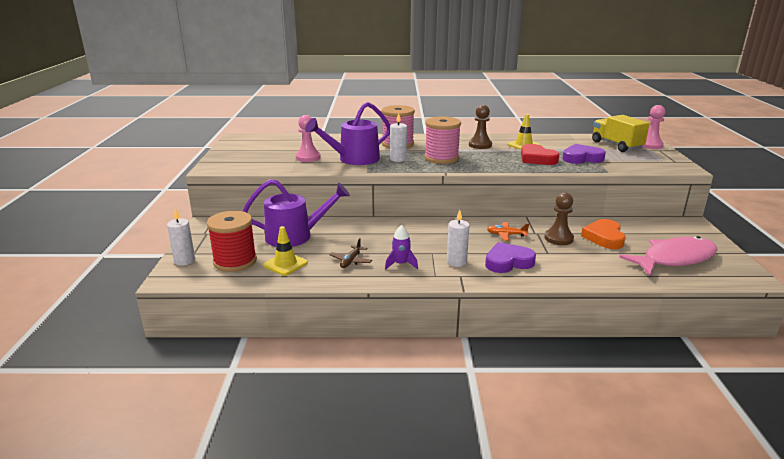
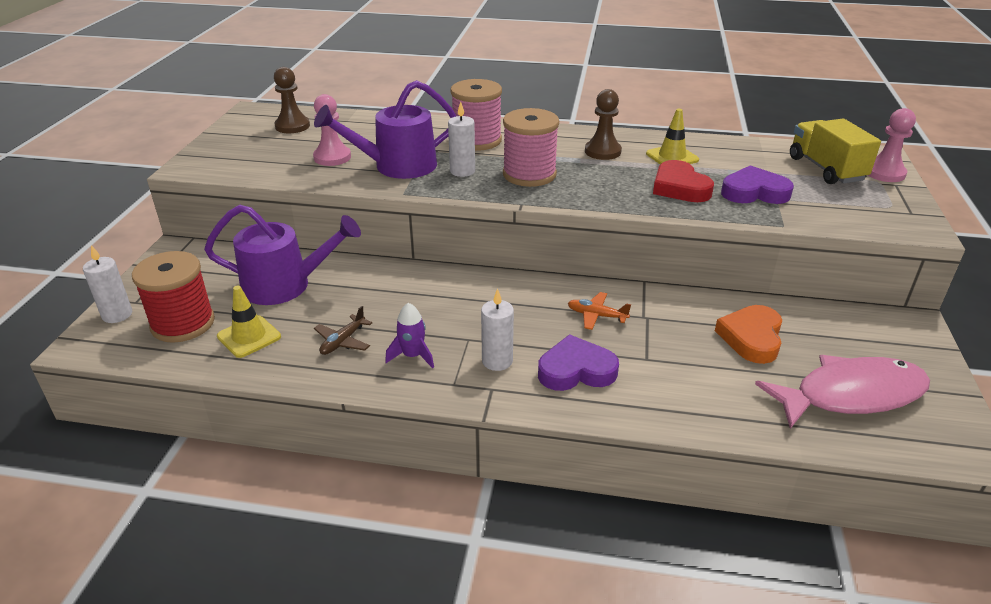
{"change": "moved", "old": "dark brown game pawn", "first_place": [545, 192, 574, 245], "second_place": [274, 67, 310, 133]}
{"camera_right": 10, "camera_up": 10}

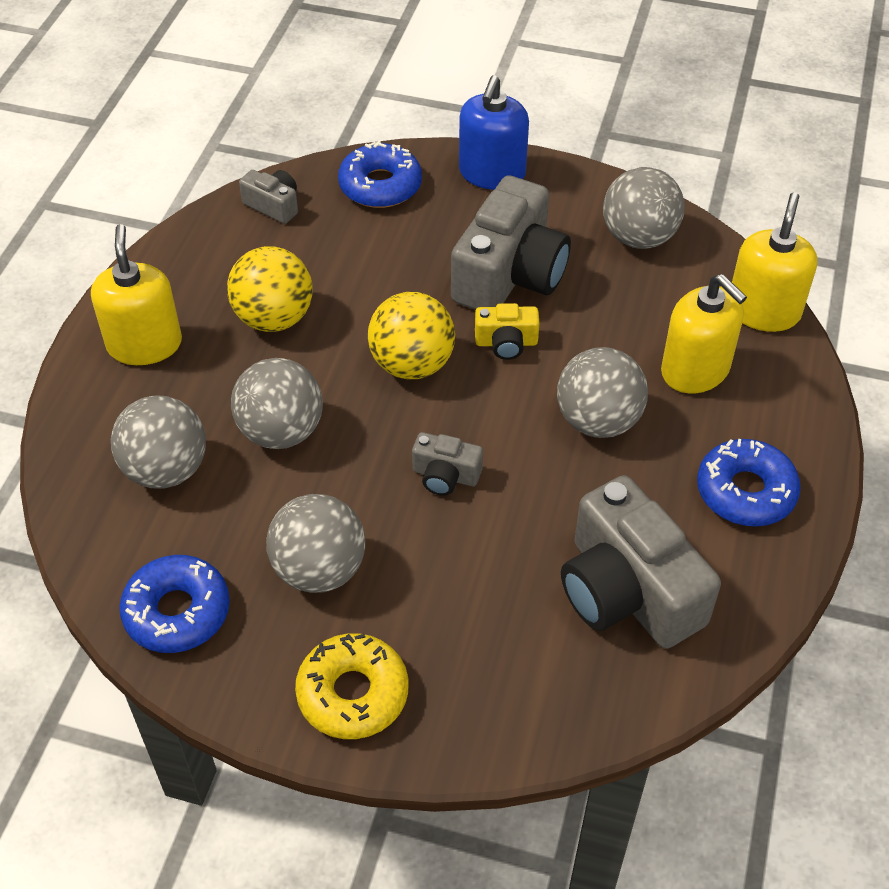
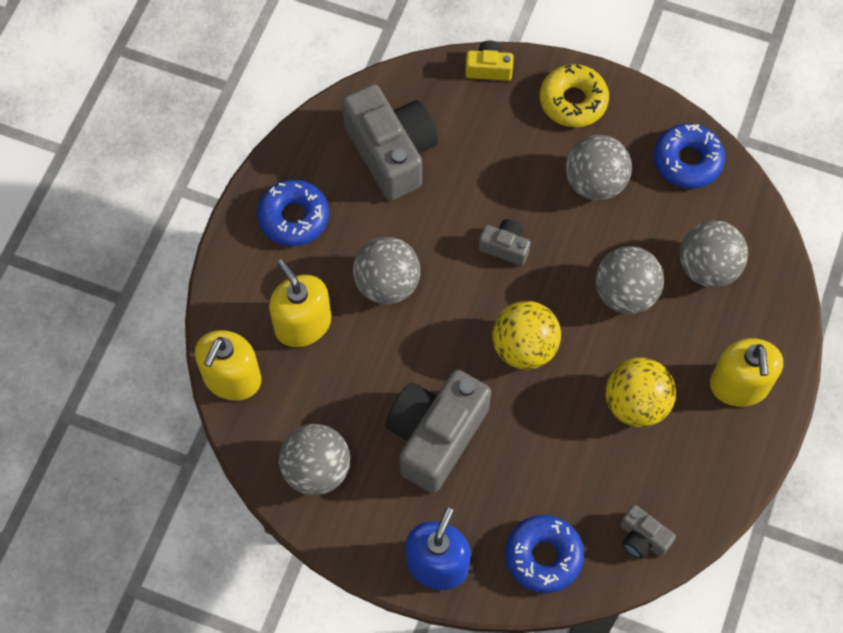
{"change": "moved", "old": "golden compact camera", "first_place": [475, 303, 539, 360], "second_place": [465, 41, 514, 81]}
{"camera_right": -175, "camera_up": 15}

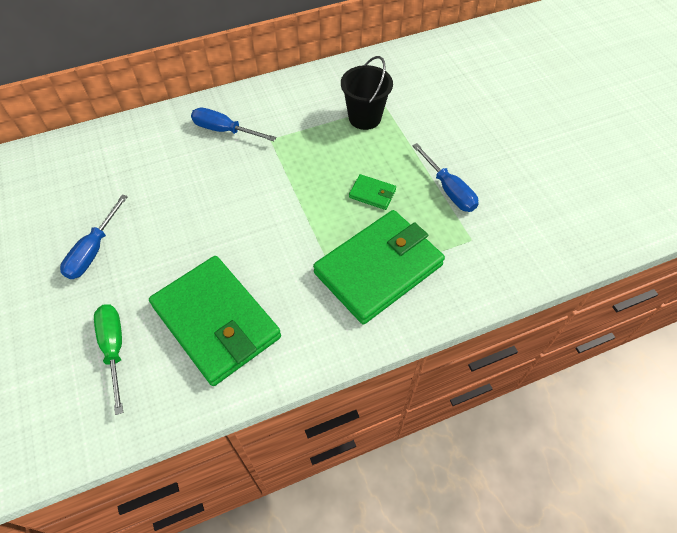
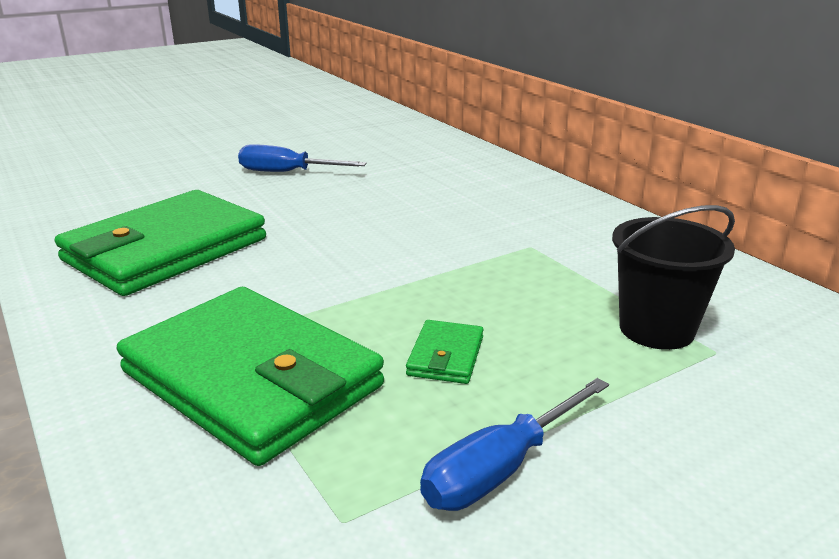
{"change": "removed", "old": "green flat screwdriver", "first_place": [94, 304, 123, 415]}
{"change": "removed", "old": "cobalt flat screwdriver", "first_place": [191, 108, 276, 141]}
{"camera_right": 80, "camera_up": -30}

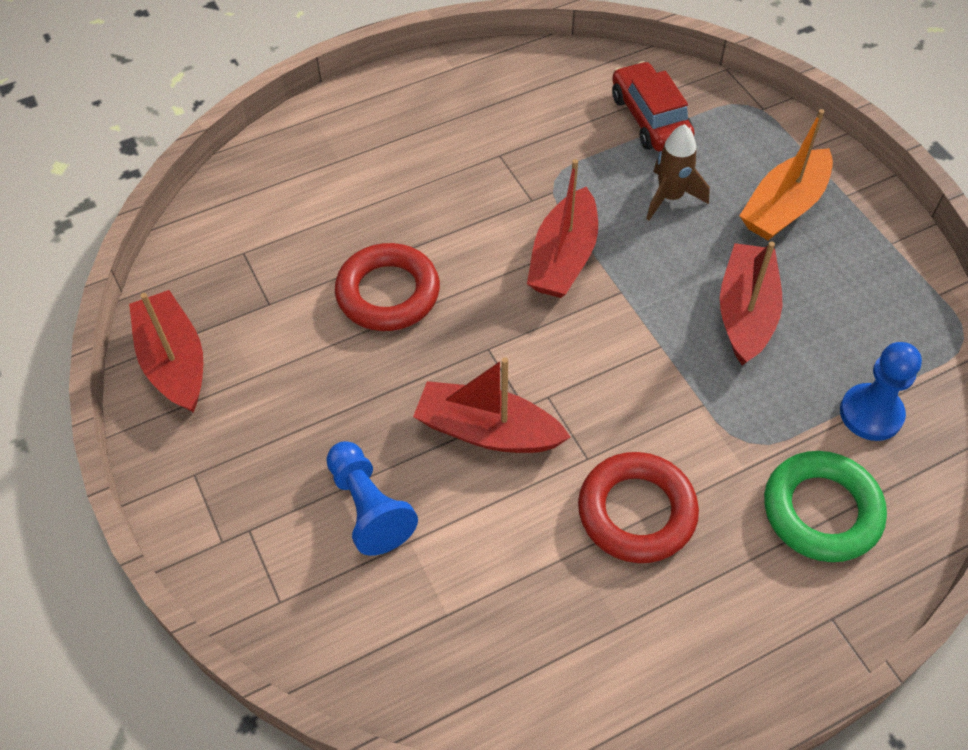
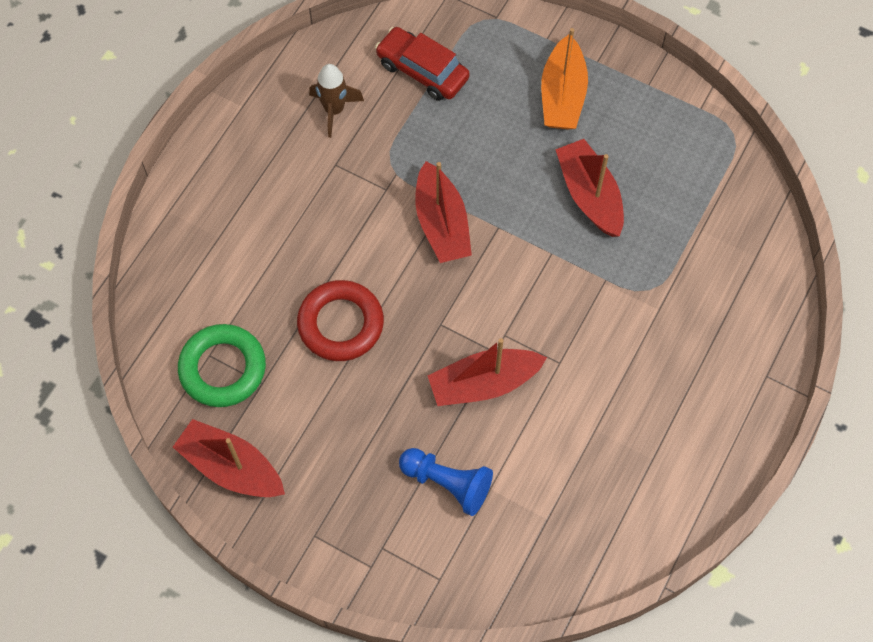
{"change": "removed", "old": "red hoop", "first_place": [578, 452, 699, 563]}
{"change": "removed", "old": "cobalt game pawn", "first_place": [840, 342, 922, 441]}
{"change": "moved", "old": "dark brown toy rocket", "first_place": [646, 124, 710, 220], "second_place": [309, 64, 364, 138]}
{"change": "moved", "old": "green hoop", "first_place": [764, 451, 887, 562], "second_place": [178, 324, 266, 407]}
{"camera_right": -35, "camera_up": 10}

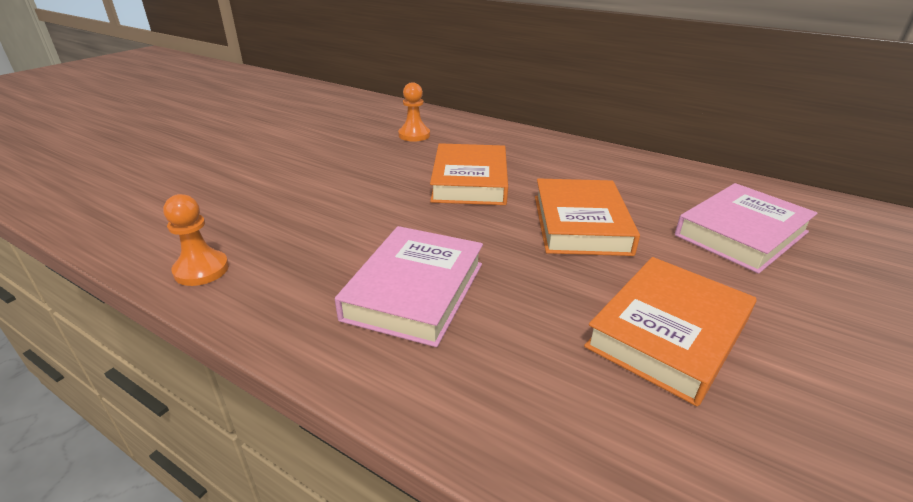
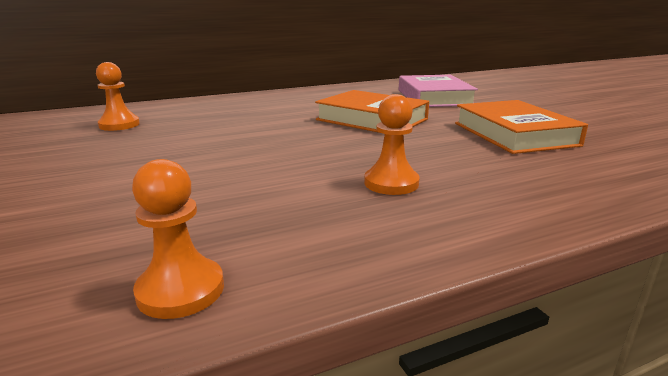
{"change": "removed", "old": "orange-coloured hardback", "first_place": [430, 143, 508, 205]}
{"change": "replaced", "old": "rose-pink hardback", "new": "orange-coloured game pawn", "first_place": [335, 226, 483, 347], "second_place": [364, 94, 419, 195]}
{"camera_right": -55, "camera_up": -10}

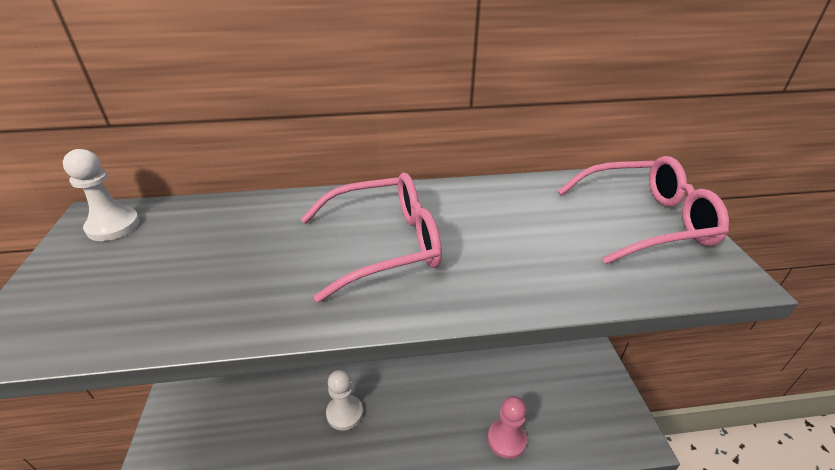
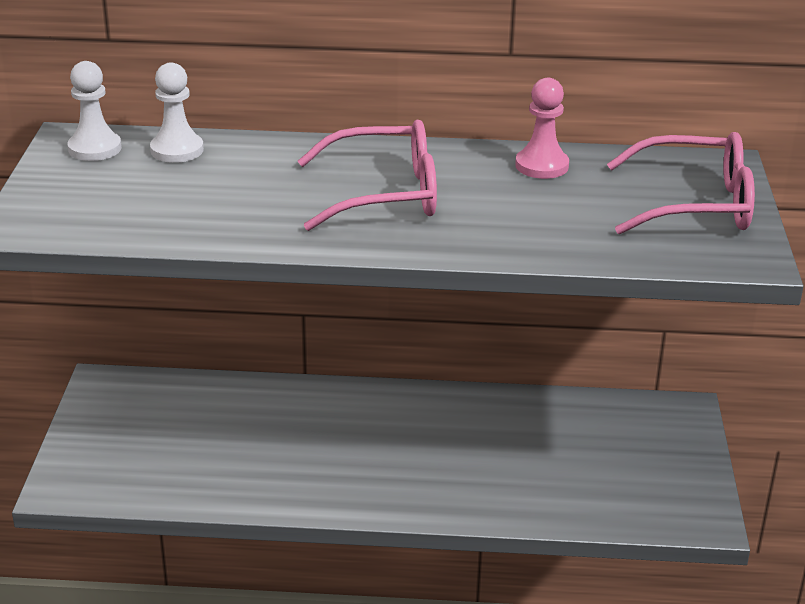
{"change": "moved", "old": "white game pawn", "first_place": [326, 370, 363, 431], "second_place": [150, 62, 204, 163]}
{"change": "moved", "old": "rose-pink game pawn", "first_place": [488, 396, 527, 459], "second_place": [515, 78, 569, 179]}
{"camera_right": 10, "camera_up": -5}

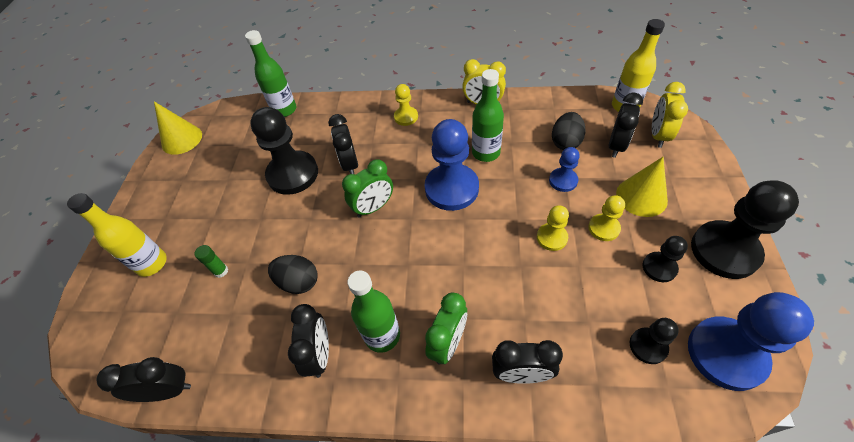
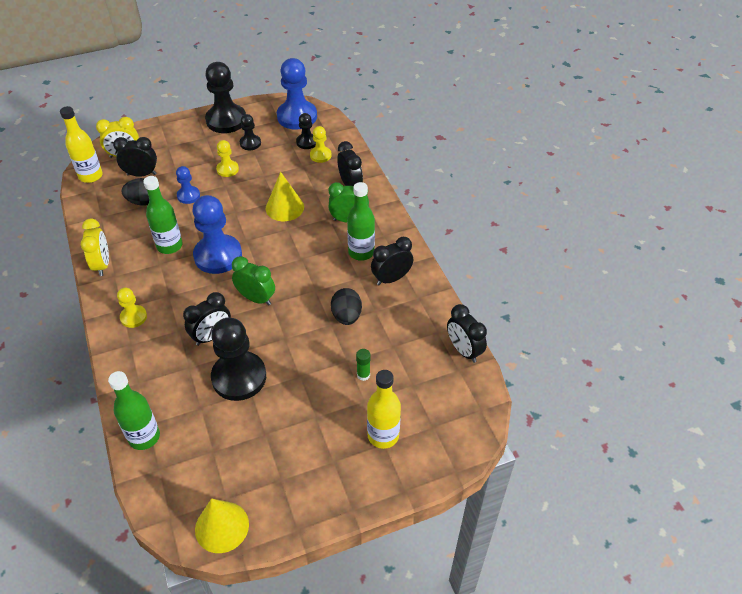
{"change": "moved", "old": "golden game pawn", "first_place": [537, 205, 569, 251], "second_place": [310, 126, 332, 163]}
{"change": "moved", "old": "golden solid cone", "first_place": [616, 157, 668, 217], "second_place": [265, 172, 304, 221]}
{"camera_right": -120, "camera_up": -5}

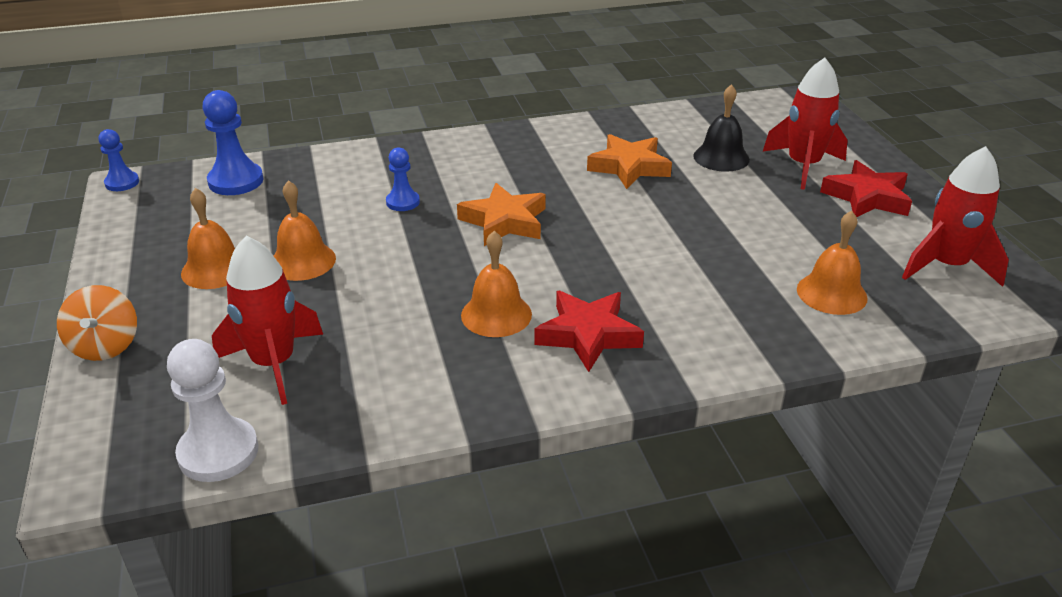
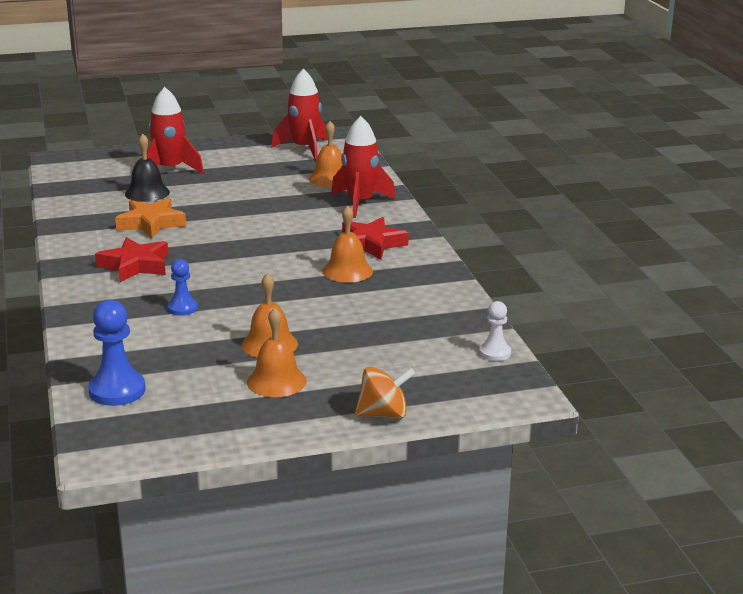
{"change": "removed", "old": "cobalt game pawn", "first_place": [98, 129, 139, 191]}
{"change": "removed", "old": "orange-coloured star", "first_place": [457, 183, 546, 246]}
{"change": "moved", "old": "red toy rocket", "first_place": [212, 236, 323, 405], "second_place": [331, 116, 396, 218]}
{"change": "moved", "old": "red star", "first_place": [820, 160, 912, 217], "second_place": [95, 237, 168, 282]}
{"change": "resized", "old": "white game pawn", "first_place": [167, 339, 259, 482], "second_place": [479, 301, 511, 361], "factor": 0.6}
{"camera_right": -90, "camera_up": -10}

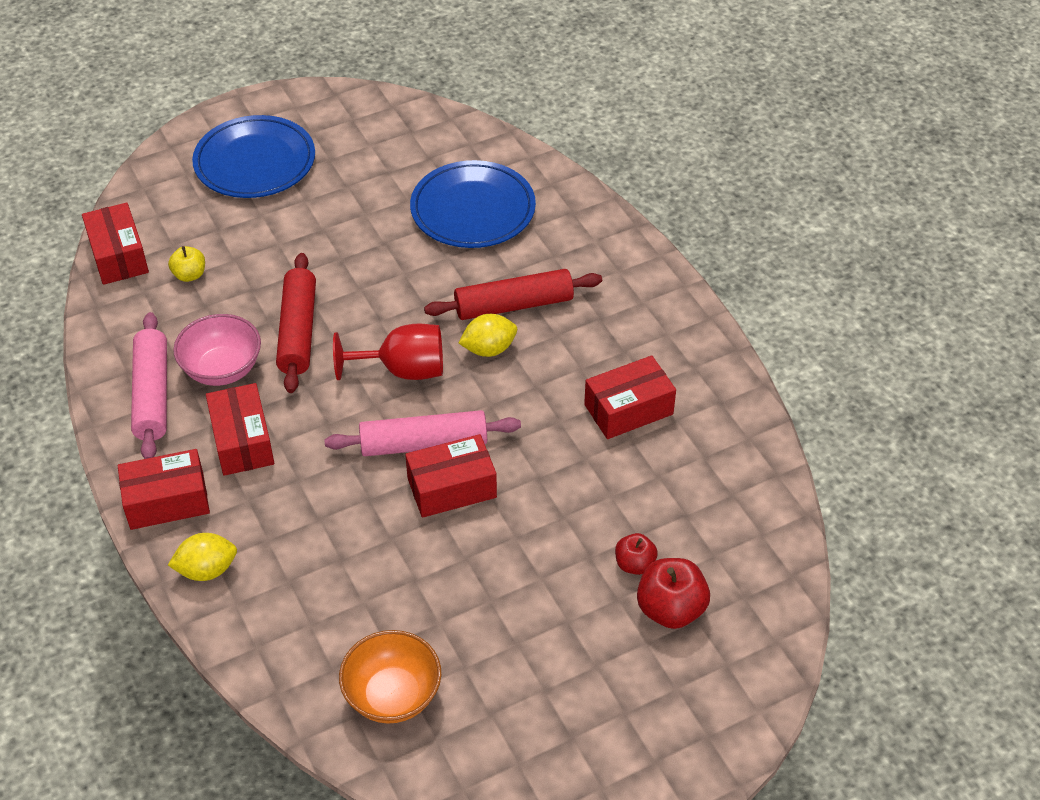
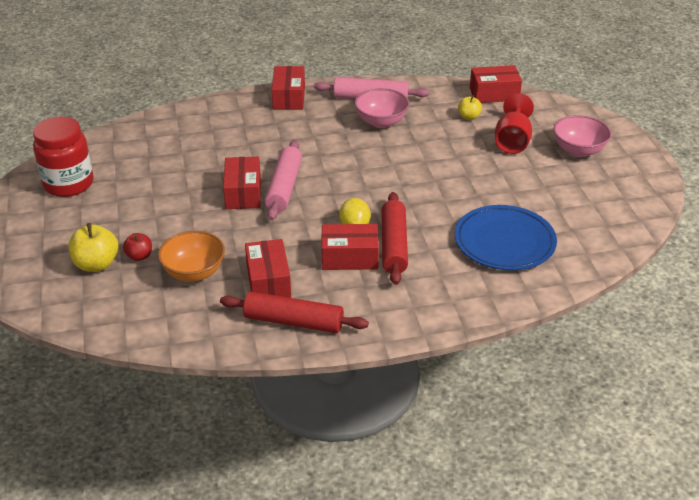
{"change": "removed", "old": "golden lemon", "first_place": [168, 533, 237, 581]}
{"change": "added", "new": "red jam jar", "second_place": [33, 117, 94, 197]}
{"change": "moved", "old": "red package", "first_place": [206, 383, 274, 476], "second_place": [322, 224, 379, 270]}
{"change": "moved", "old": "red rolling pin", "first_place": [276, 253, 316, 393], "second_place": [220, 292, 369, 333]}
{"change": "moved", "old": "red goblet", "first_place": [333, 324, 443, 380], "second_place": [495, 93, 534, 154]}
{"change": "moved", "old": "orange-coloured serving bowl", "first_place": [339, 630, 441, 724], "second_place": [158, 231, 225, 282]}
{"change": "replaced", "old": "cobalt plate", "new": "rose-pink serving bowl", "first_place": [192, 115, 315, 198], "second_place": [553, 115, 611, 157]}
{"change": "recoloured", "old": "red apple fruit", "new": "golden apple fruit", "first_place": [637, 558, 710, 629], "second_place": [68, 223, 118, 272]}
{"camera_right": 105, "camera_up": -10}

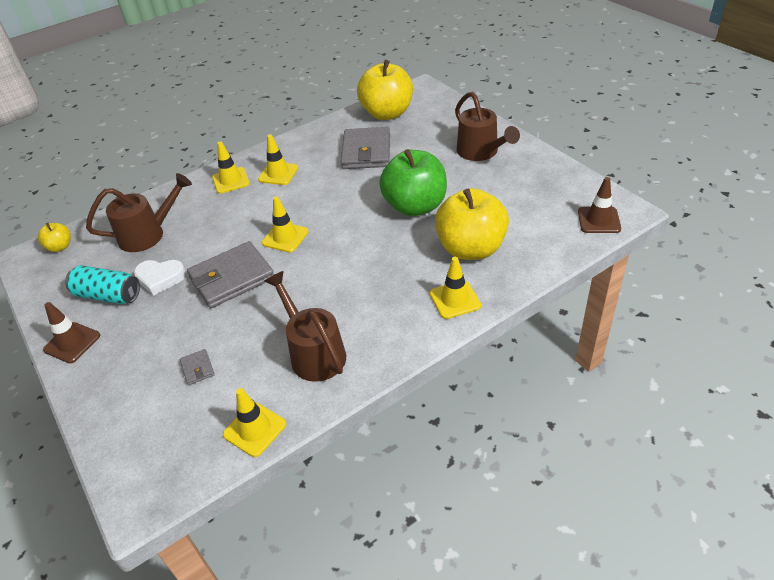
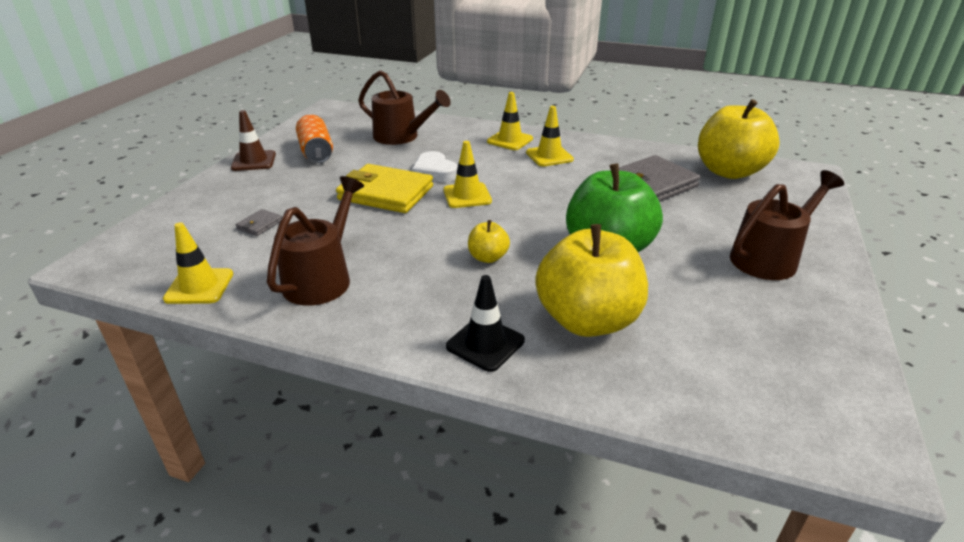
{"change": "removed", "old": "dark brown safety cone", "first_place": [578, 177, 621, 233]}
{"change": "moved", "old": "golden apple fruit", "first_place": [38, 223, 71, 252], "second_place": [468, 220, 510, 263]}
{"change": "moved", "old": "white heart shape", "first_place": [134, 260, 186, 296], "second_place": [412, 151, 458, 182]}
{"change": "recoloured", "old": "aqua tin", "new": "orange-coloured tin", "first_place": [65, 265, 140, 304], "second_place": [296, 115, 333, 163]}
{"change": "recoloured", "old": "ash-grey billfold", "new": "golden billfold", "first_place": [187, 241, 274, 308], "second_place": [336, 164, 433, 213]}
{"change": "recoloured", "old": "golden safety cone", "new": "jet-black safety cone", "first_place": [430, 257, 481, 319], "second_place": [446, 275, 525, 372]}
{"change": "turned", "old": "dark brown sprinkling can", "first_place": [455, 92, 520, 161], "second_place": [730, 170, 844, 280], "degrees": -150}
{"camera_right": 50, "camera_up": -10}

